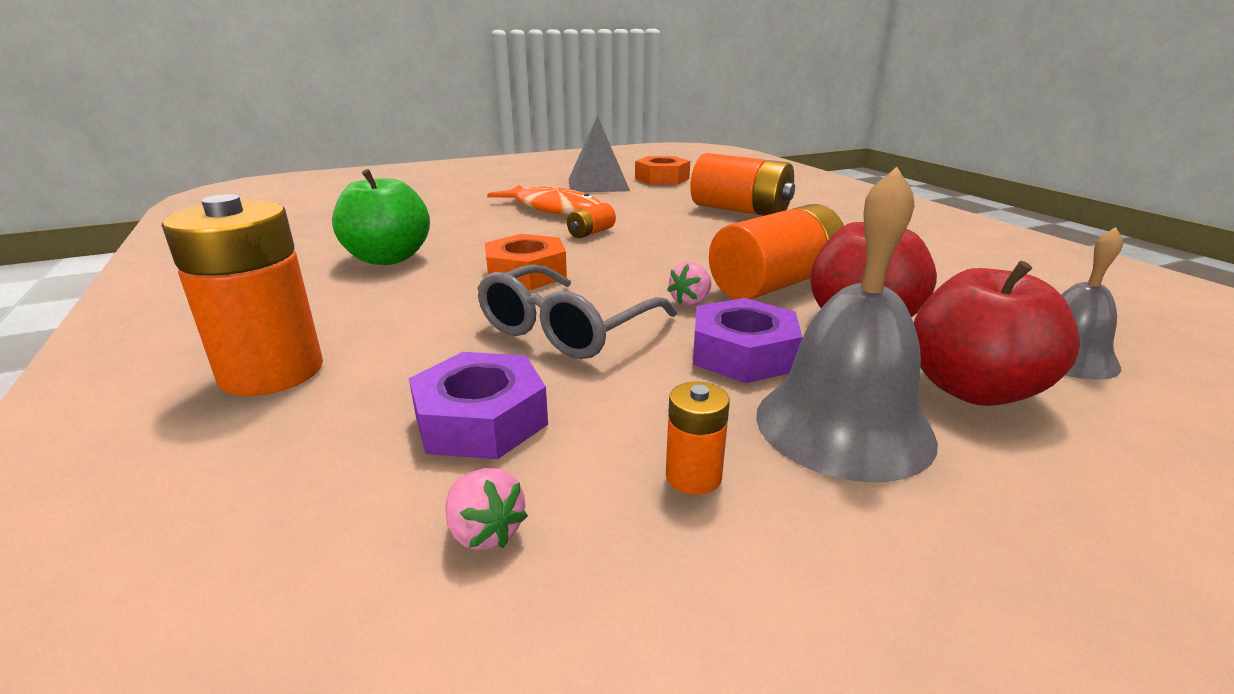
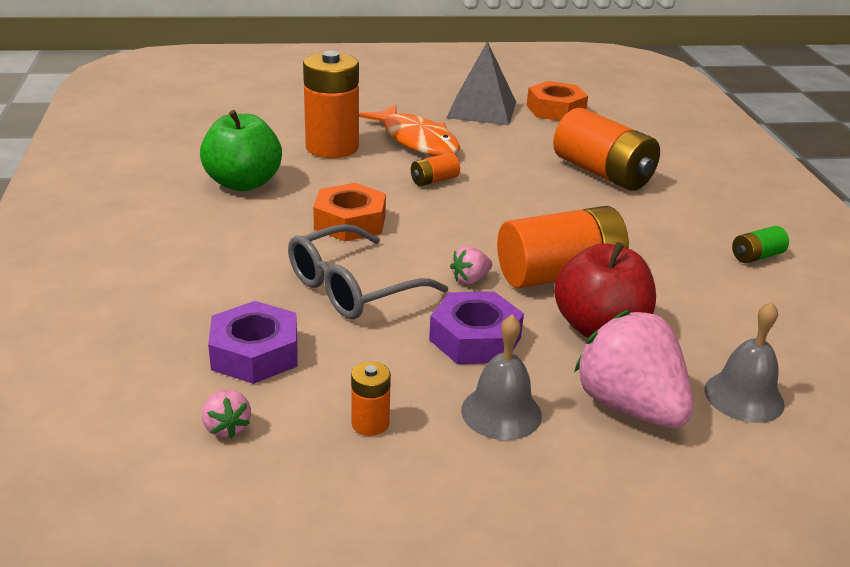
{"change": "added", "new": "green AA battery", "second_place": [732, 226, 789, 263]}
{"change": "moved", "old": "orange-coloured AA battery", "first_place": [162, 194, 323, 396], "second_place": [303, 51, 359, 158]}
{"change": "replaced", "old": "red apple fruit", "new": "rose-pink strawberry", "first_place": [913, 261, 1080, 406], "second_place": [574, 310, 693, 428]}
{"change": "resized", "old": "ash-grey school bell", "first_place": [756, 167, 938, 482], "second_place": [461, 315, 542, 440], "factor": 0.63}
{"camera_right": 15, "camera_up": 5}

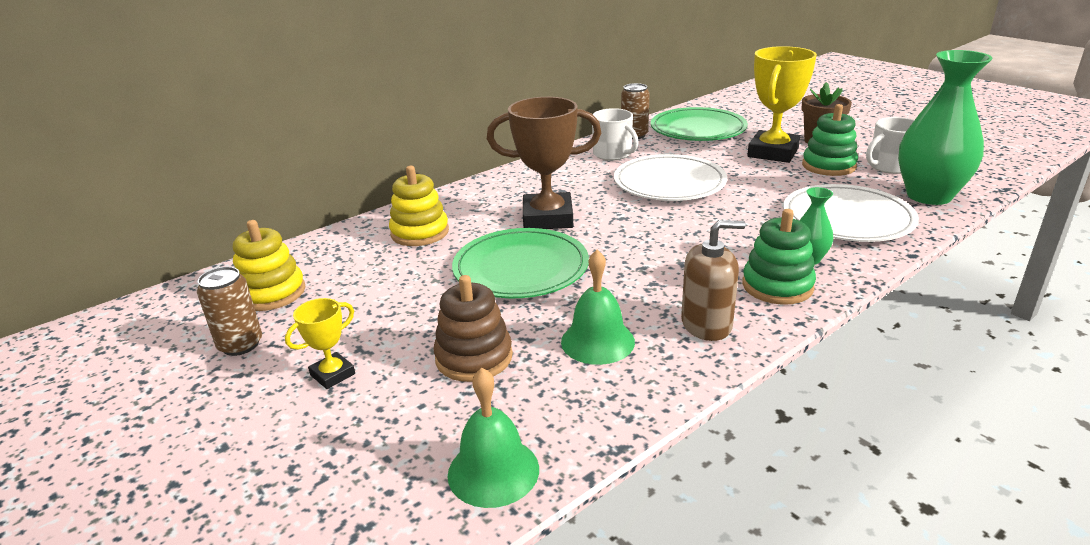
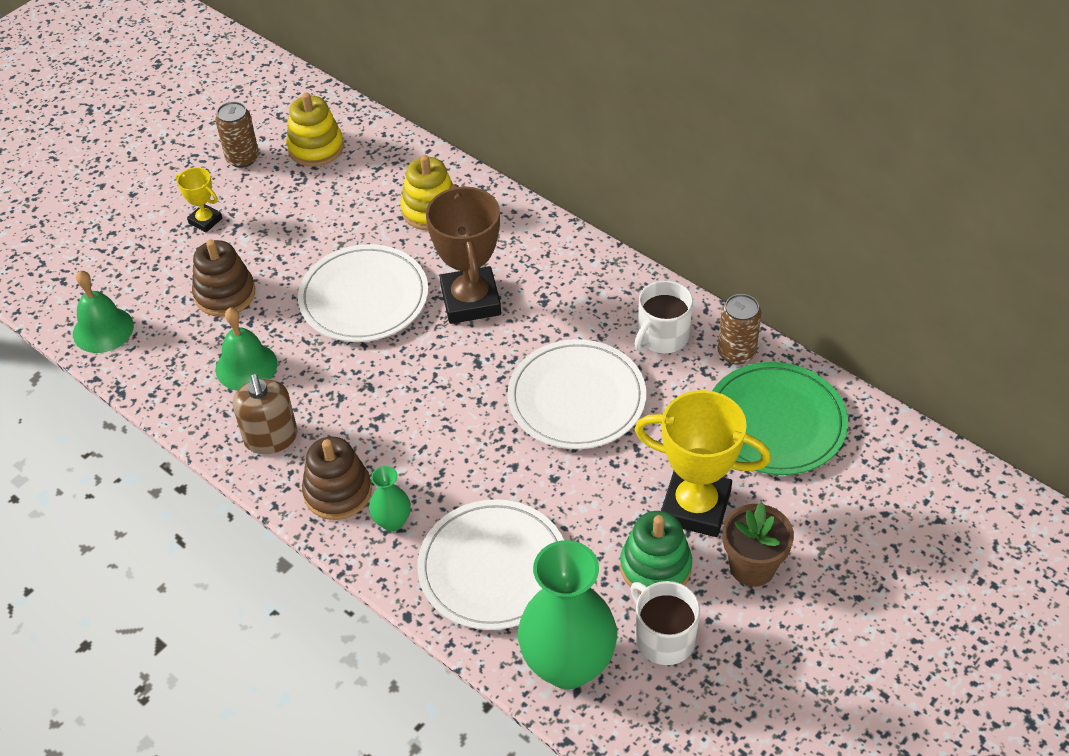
{"change": "recoloured", "old": "green plate", "new": "white plate", "first_place": [452, 228, 589, 298], "second_place": [298, 244, 428, 342]}
{"change": "recoloured", "old": "green ring stacker", "new": "dark brown ring stacker", "first_place": [742, 209, 816, 305], "second_place": [302, 436, 372, 520]}
{"camera_right": 80, "camera_up": 20}

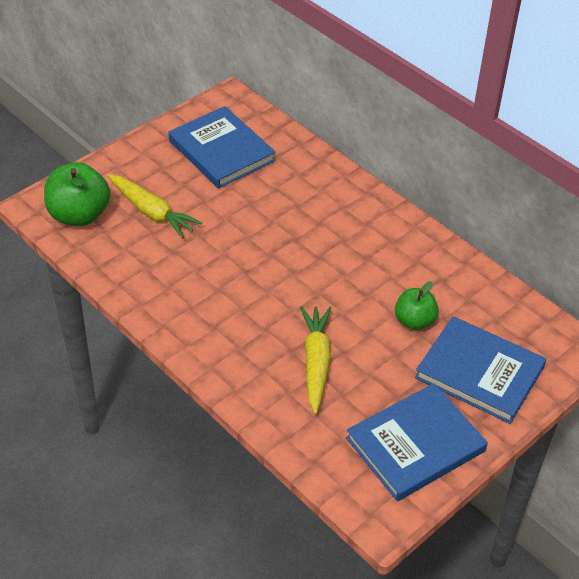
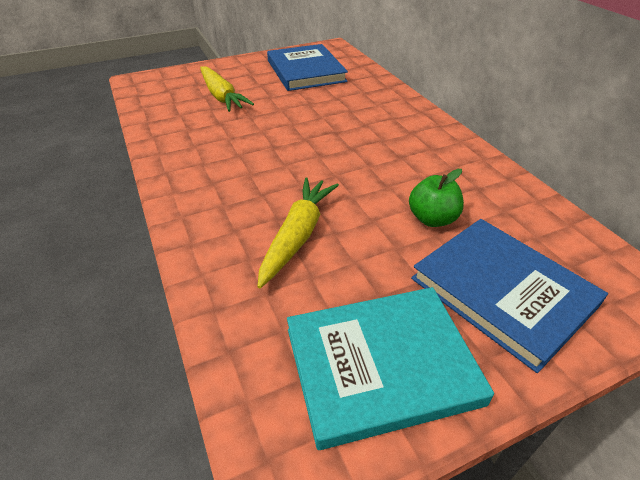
{"change": "removed", "old": "green apple fruit", "first_place": [44, 162, 110, 226]}
{"change": "recoloured", "old": "cobalt hardback", "new": "aqua hardback", "first_place": [346, 383, 488, 501], "second_place": [287, 287, 494, 450]}
{"camera_right": 20, "camera_up": -5}

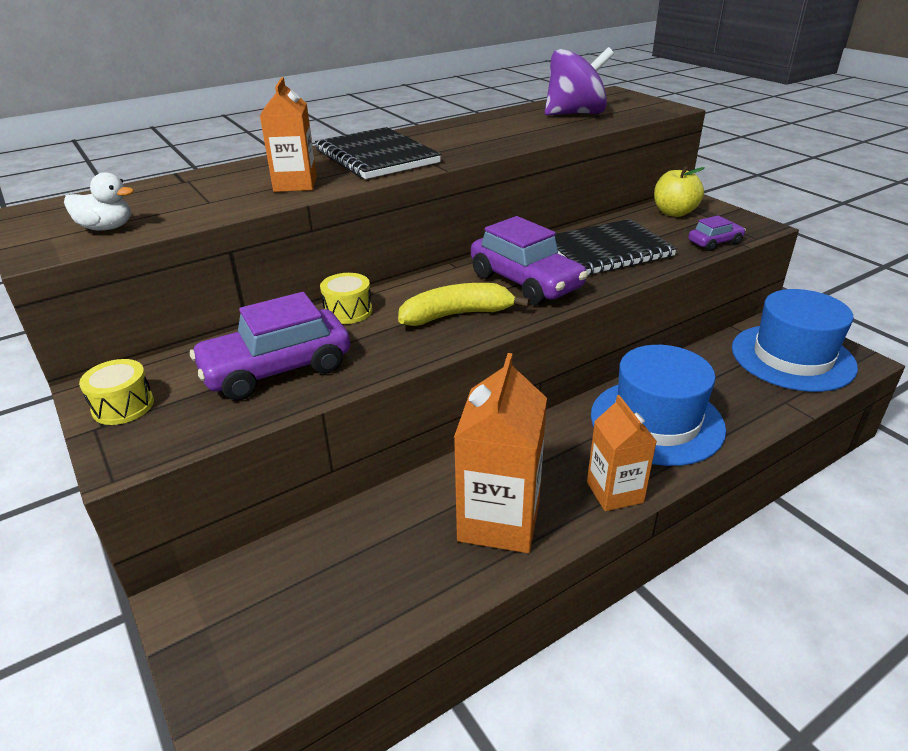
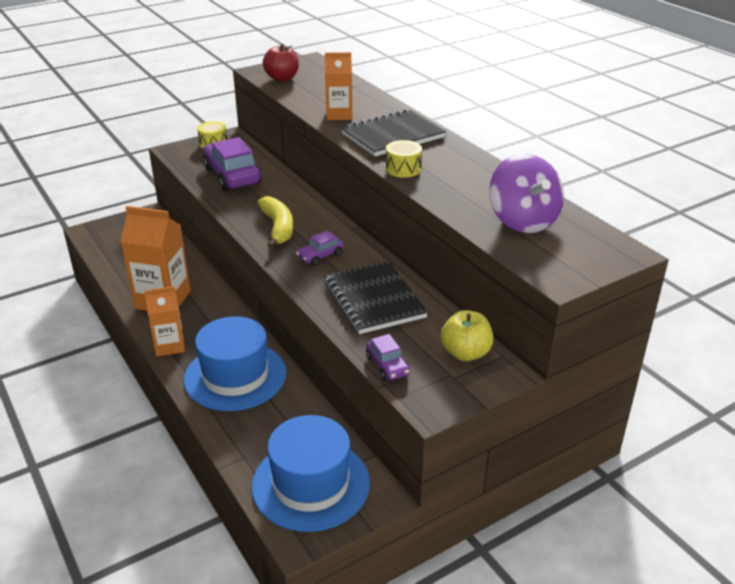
{"change": "moved", "old": "golden snare drum", "first_place": [320, 273, 372, 324], "second_place": [386, 140, 422, 178]}
{"change": "replaced", "old": "white duck", "new": "red apple fruit", "first_place": [64, 172, 134, 230], "second_place": [263, 43, 299, 82]}
{"change": "resized", "old": "purple toy car", "first_place": [471, 216, 588, 305], "second_place": [296, 231, 344, 266], "factor": 0.5}
{"camera_right": 90, "camera_up": 0}

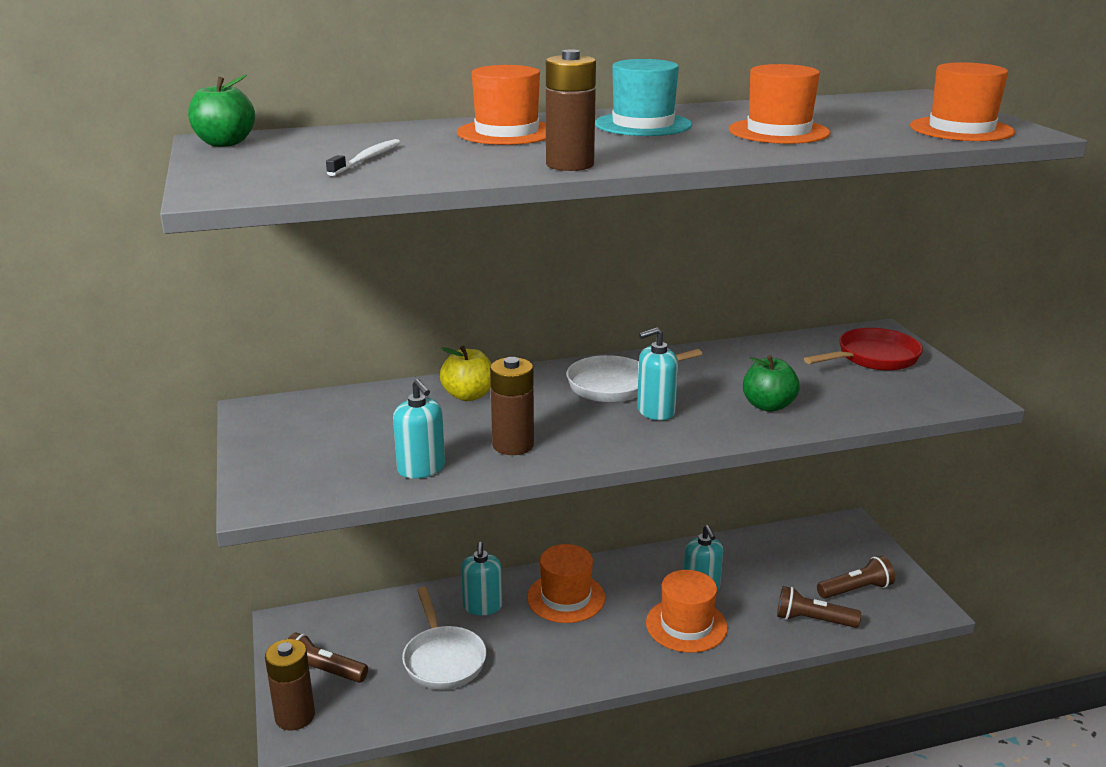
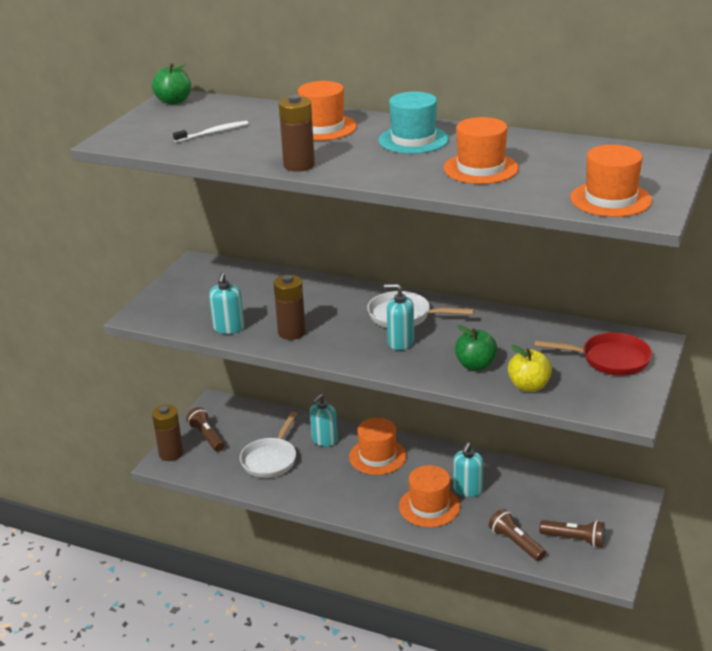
{"change": "moved", "old": "golden apple fruit", "first_place": [440, 346, 491, 401], "second_place": [508, 345, 552, 392]}
{"camera_right": 40, "camera_up": 5}

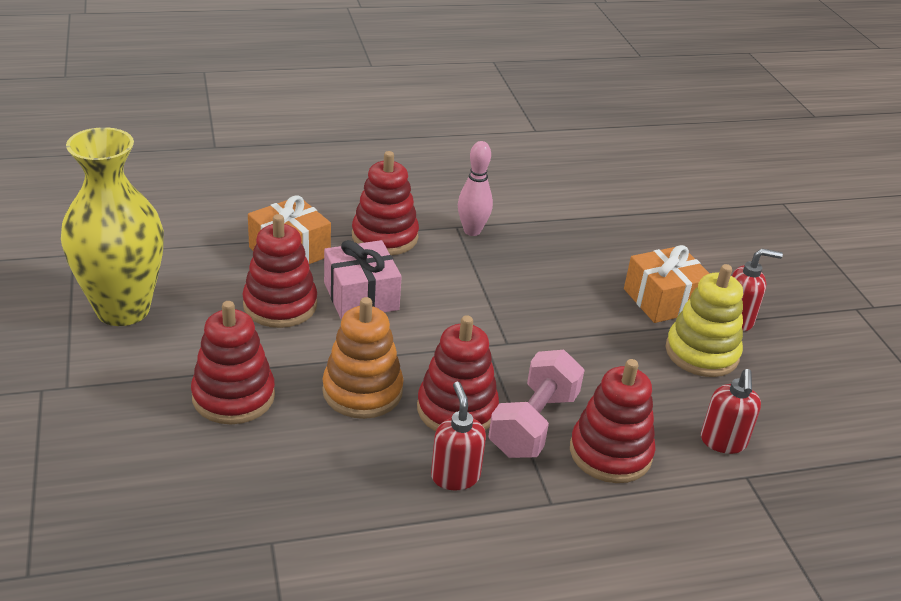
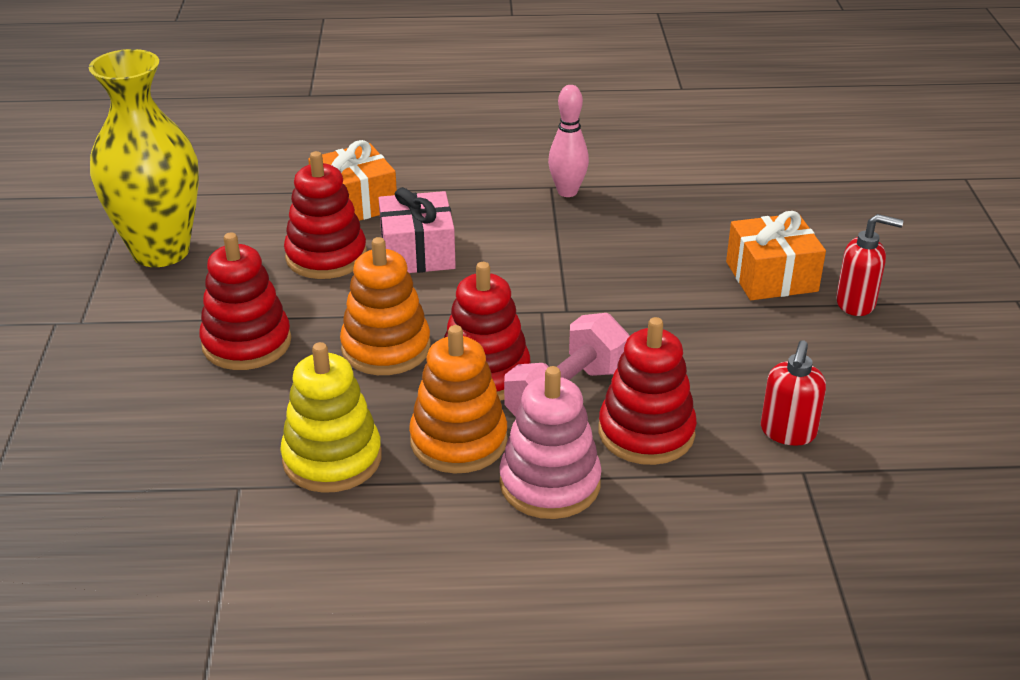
{"change": "removed", "old": "red ring stacker", "first_place": [352, 151, 419, 255]}
{"change": "added", "new": "rose-pink ring stacker", "second_place": [499, 366, 602, 519]}
{"change": "moved", "old": "golden ring stacker", "first_place": [665, 264, 743, 377], "second_place": [280, 342, 382, 493]}
{"change": "replaced", "old": "red soap dispenser", "new": "orange-coloured ring stacker", "first_place": [431, 382, 486, 490], "second_place": [409, 325, 508, 473]}
{"camera_right": 15, "camera_up": 0}

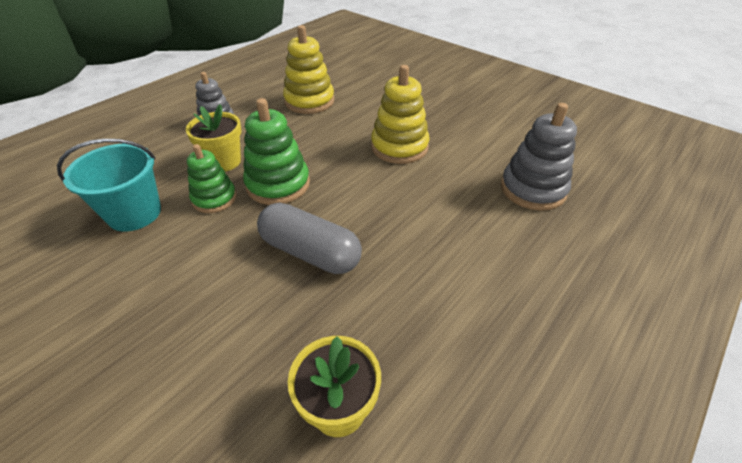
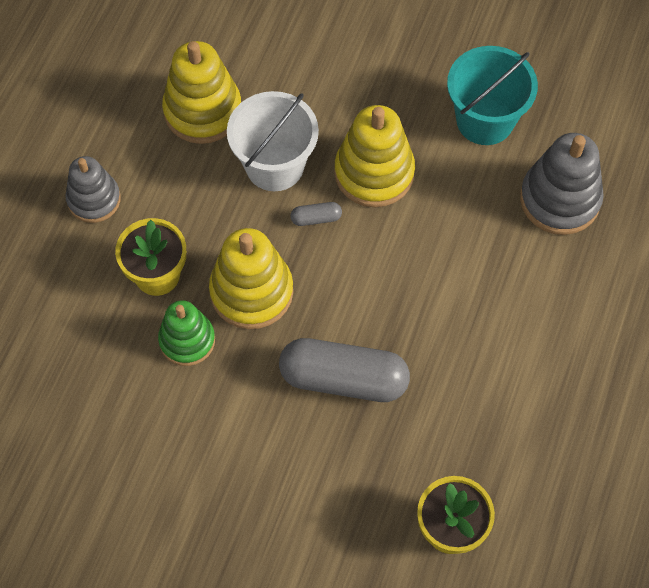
{"change": "added", "new": "white sand bucket", "second_place": [227, 91, 319, 191]}
{"change": "added", "new": "ash-grey capsule", "second_place": [291, 202, 342, 226]}
{"change": "moved", "old": "aqua sand bucket", "first_place": [57, 139, 161, 232], "second_place": [447, 46, 538, 145]}
{"change": "recoloured", "old": "green ring stacker", "new": "golden ring stacker", "first_place": [243, 98, 310, 205], "second_place": [209, 228, 293, 329]}
{"camera_right": -20, "camera_up": 20}

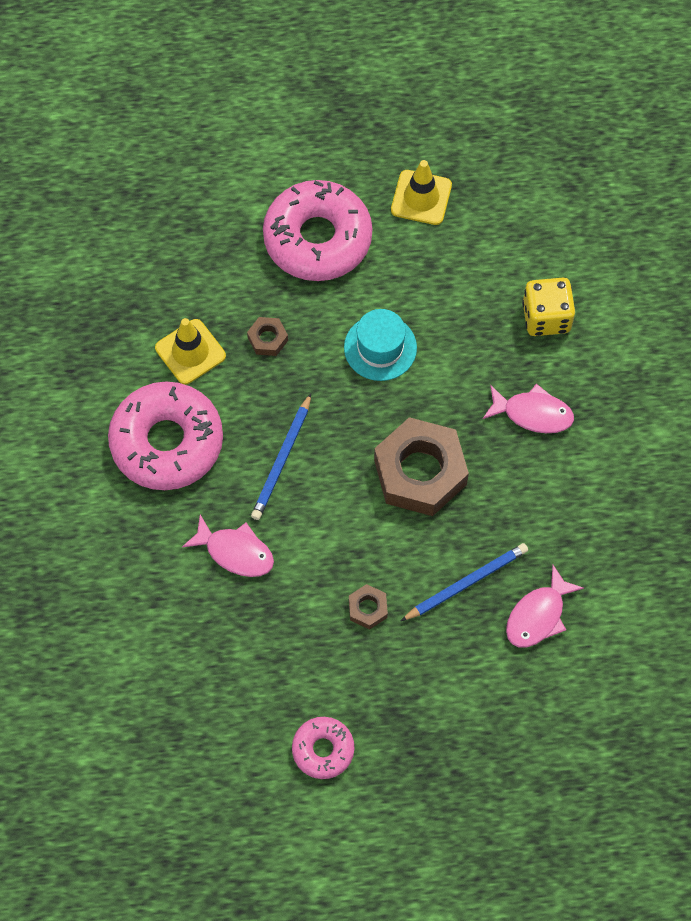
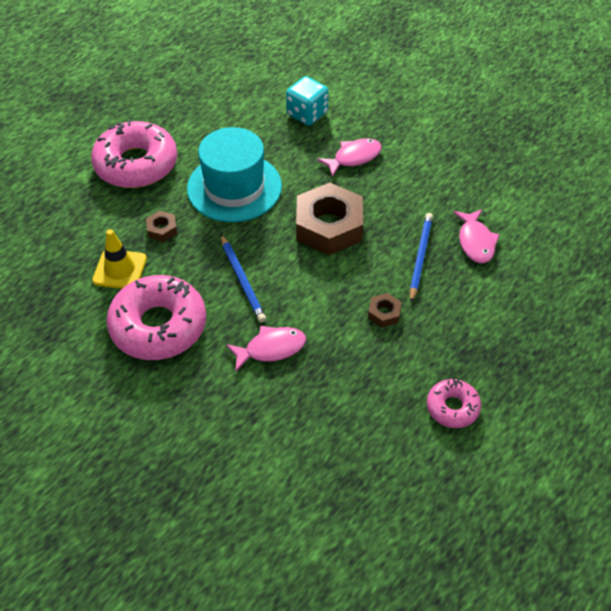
{"change": "removed", "old": "golden safety cone", "first_place": [391, 160, 452, 225]}
{"change": "recoloured", "old": "golden dice", "new": "aqua dice", "first_place": [522, 278, 575, 336], "second_place": [286, 76, 329, 126]}
{"change": "resized", "old": "aqua tall hat", "first_place": [344, 309, 417, 381], "second_place": [187, 127, 282, 222], "factor": 1.68}
{"camera_right": -45, "camera_up": -15}

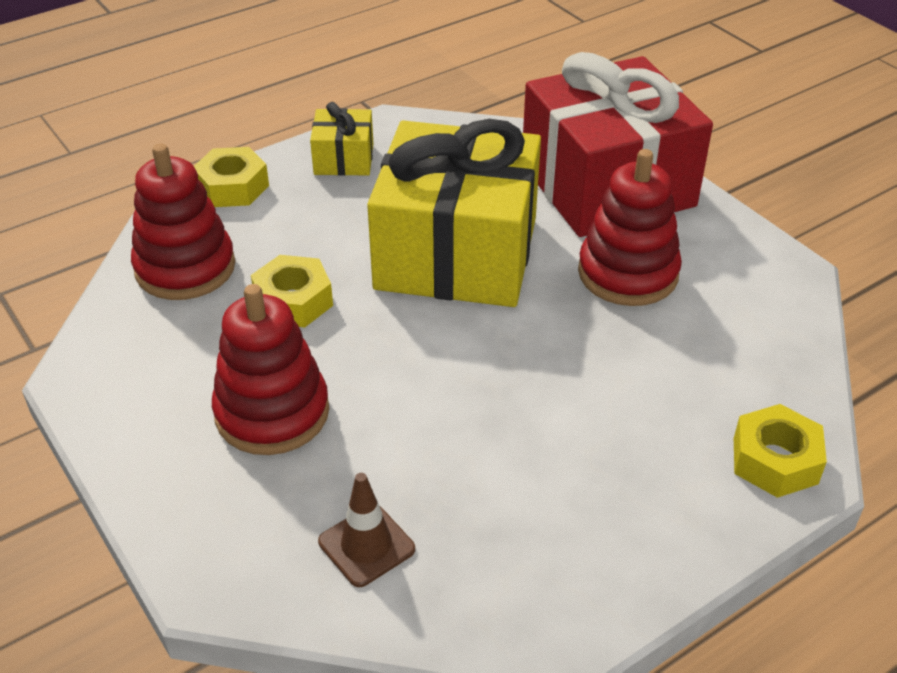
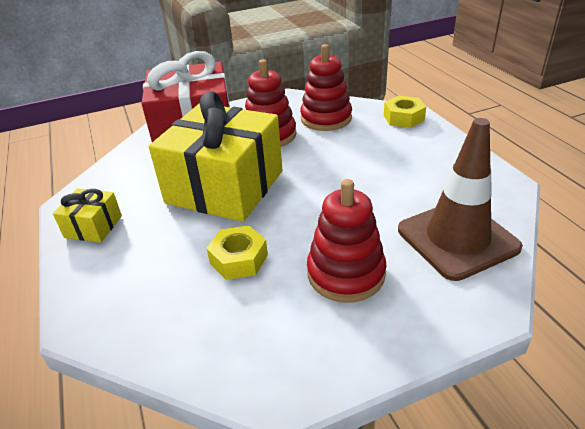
{"change": "removed", "old": "golden hex nut", "first_place": [194, 147, 269, 207]}
{"change": "moved", "old": "red ring stacker", "first_place": [131, 144, 235, 300], "second_place": [300, 44, 352, 131]}
{"change": "resized", "old": "dark brown safety cone", "first_place": [318, 473, 415, 587], "second_place": [398, 118, 523, 281], "factor": 2.11}
{"camera_right": -75, "camera_up": -5}

